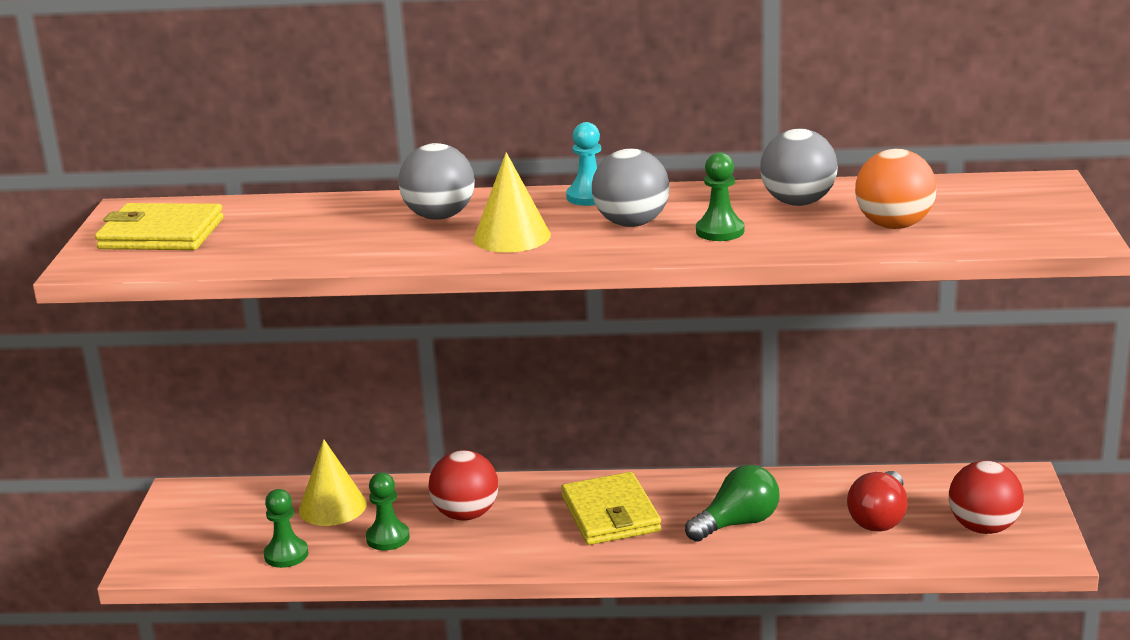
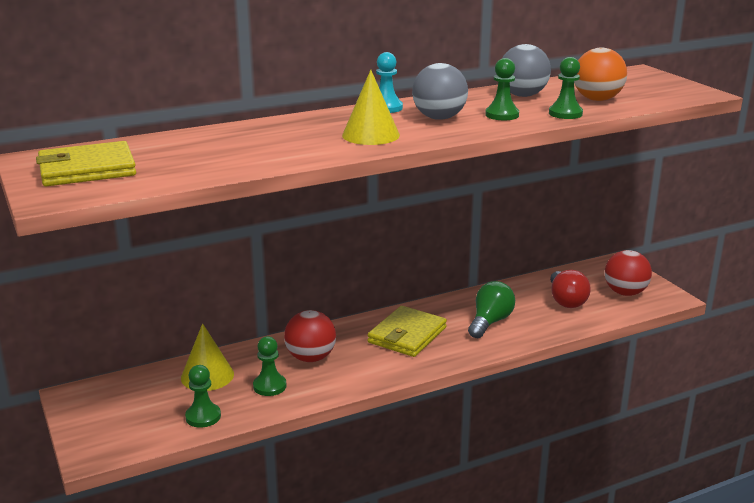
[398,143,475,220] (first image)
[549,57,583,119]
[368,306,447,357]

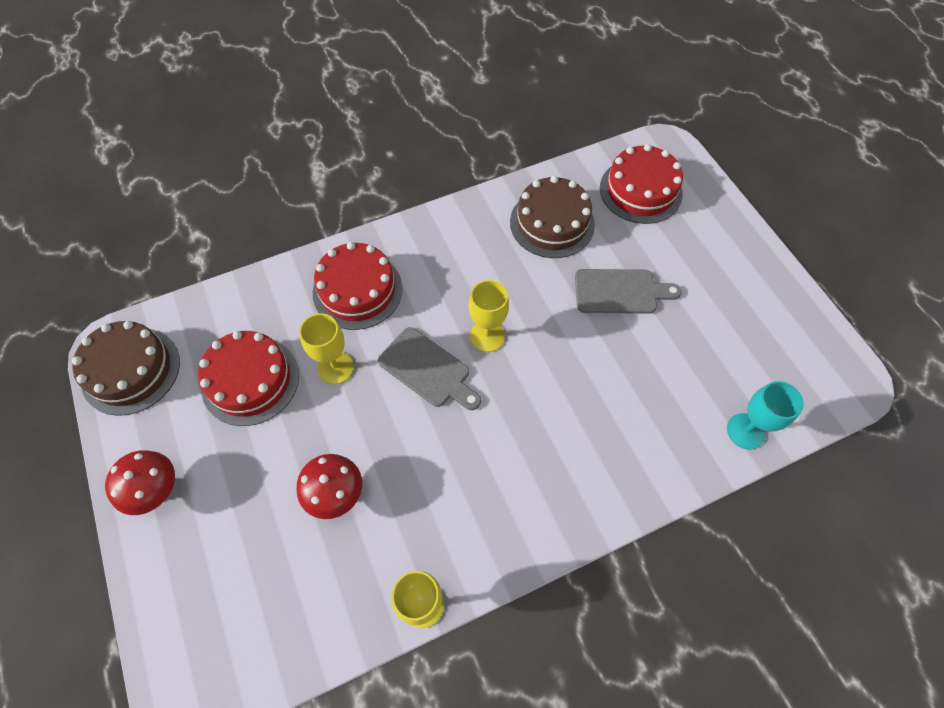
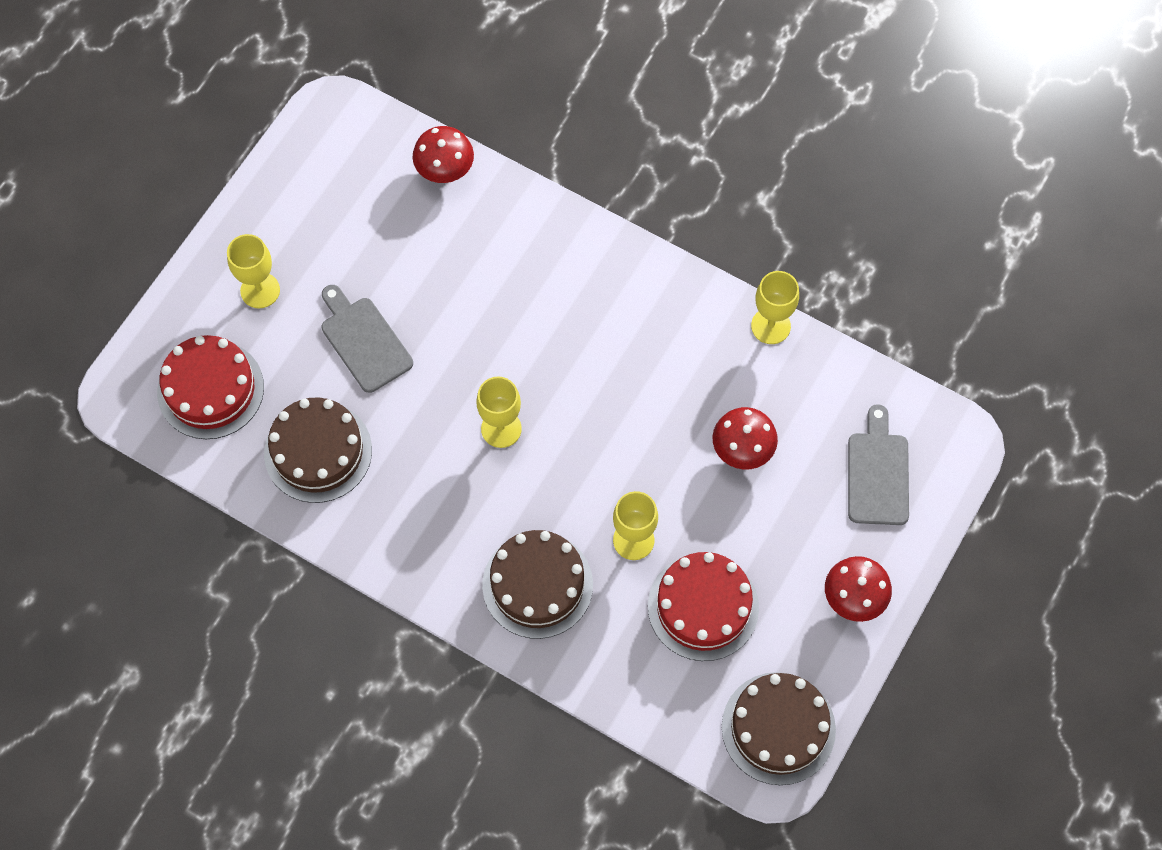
[227,234,280,309]
[848,404,909,525]
[413,126,474,183]
[482,530,593,639]

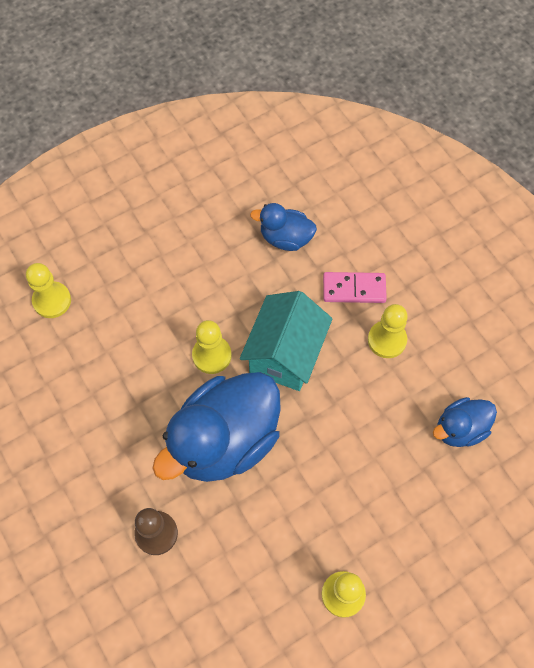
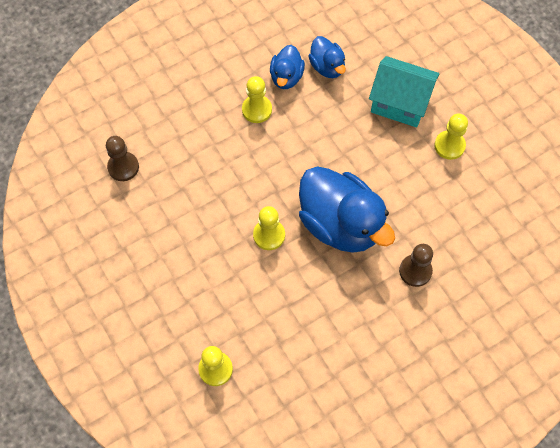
[323,272,387,303] (first image)
[106,136,139,181]
[369,56,439,127]
[270,45,305,89]

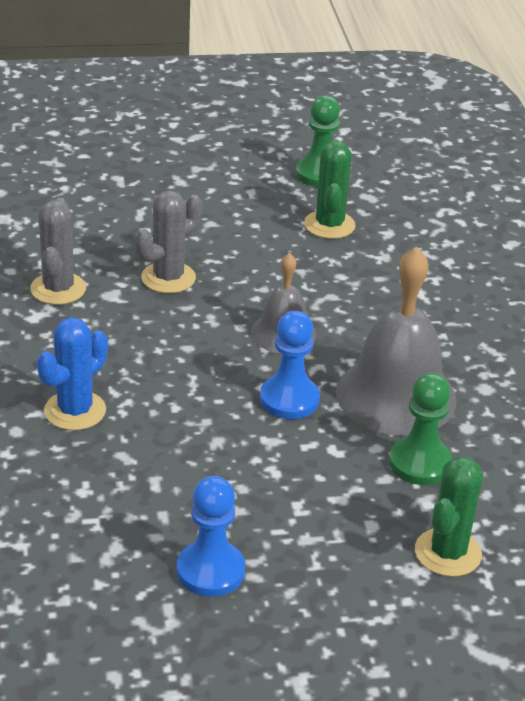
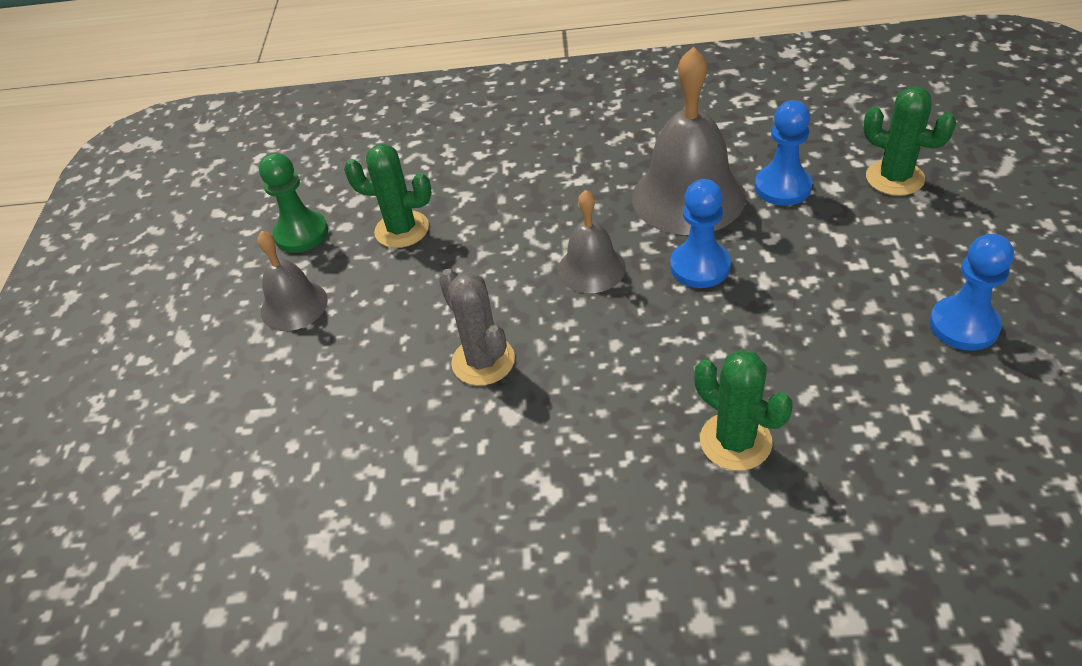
[30,198,86,305] (first image)
[257,231,328,331]
[694,349,793,471]
[755,100,813,206]

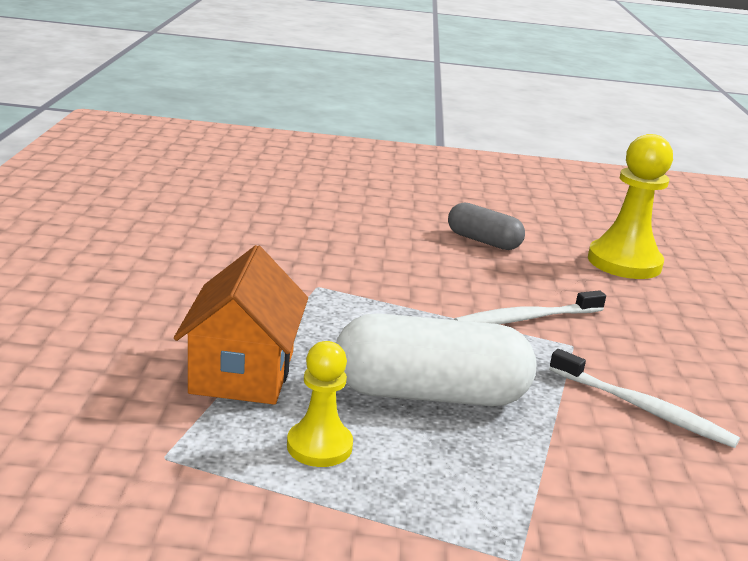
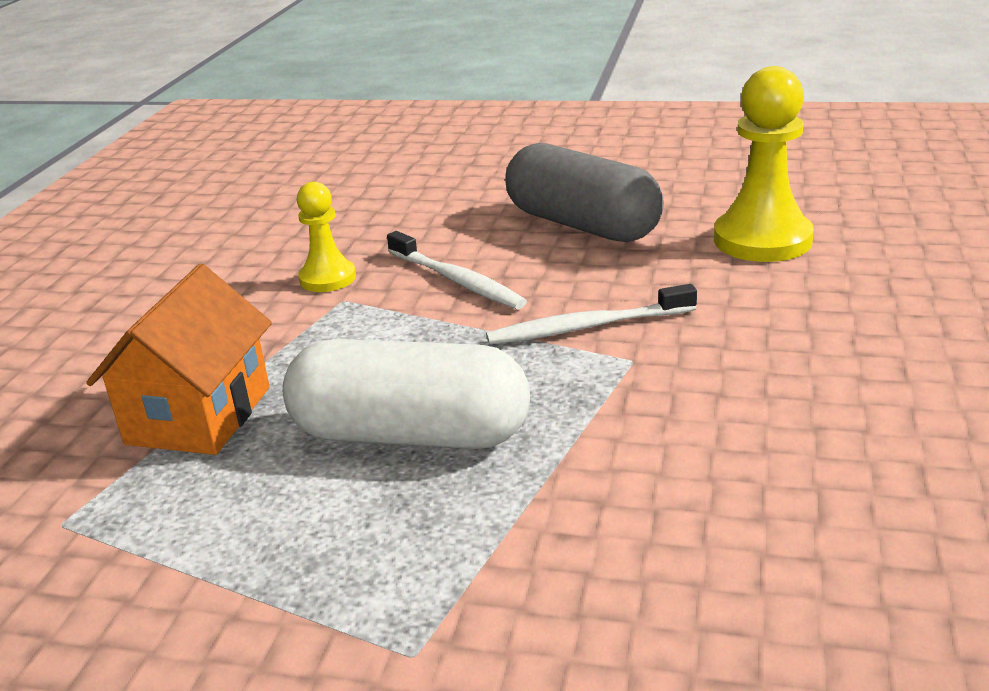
[297,182,356,292]
[387,231,527,309]
[505,143,664,242]

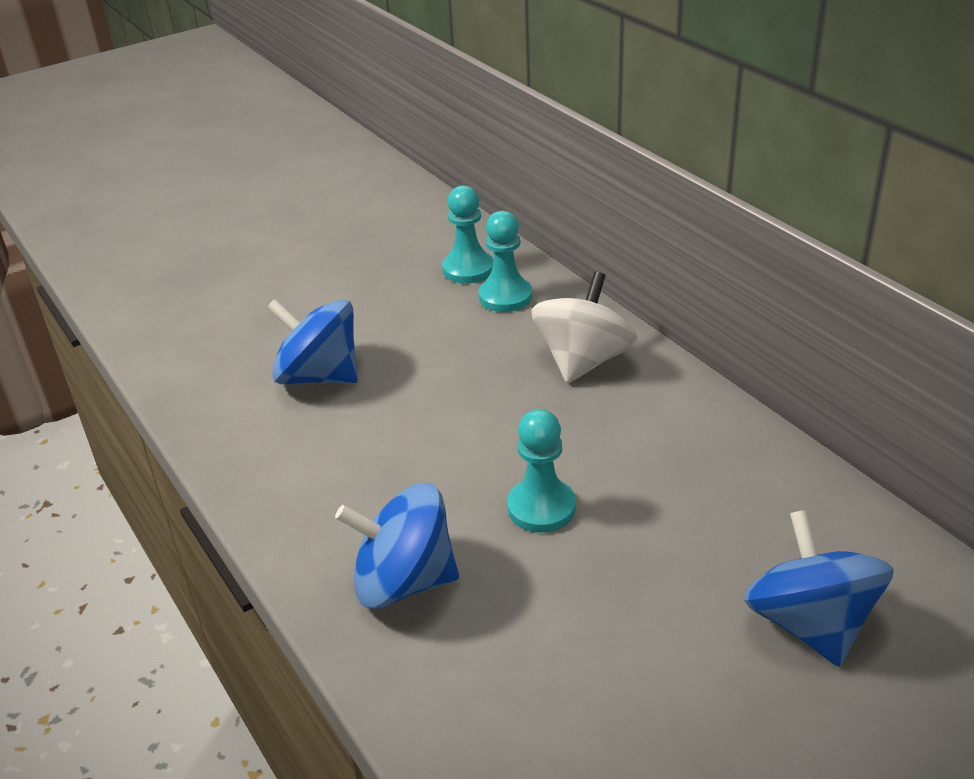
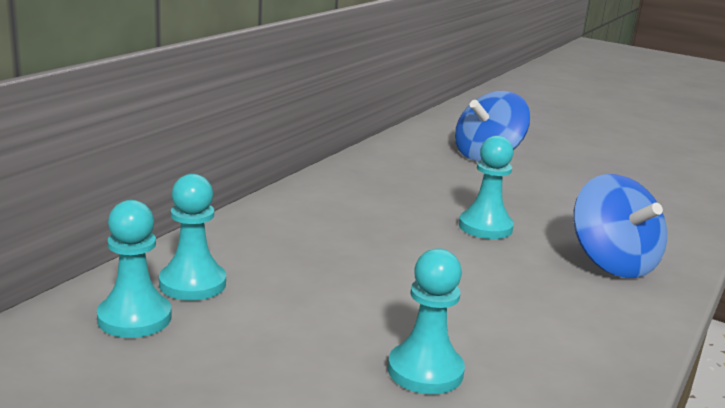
[531,271,638,383] (first image)
[388,248,465,394]

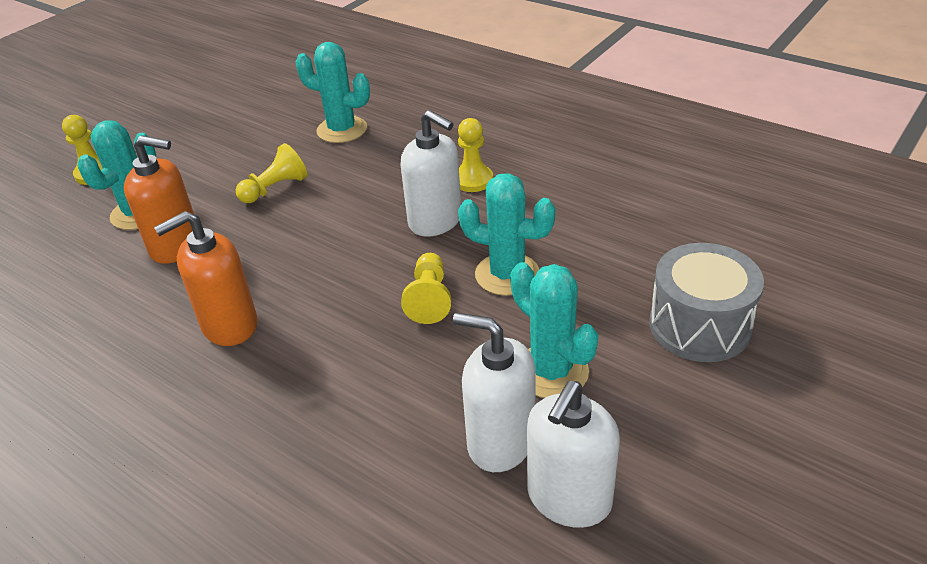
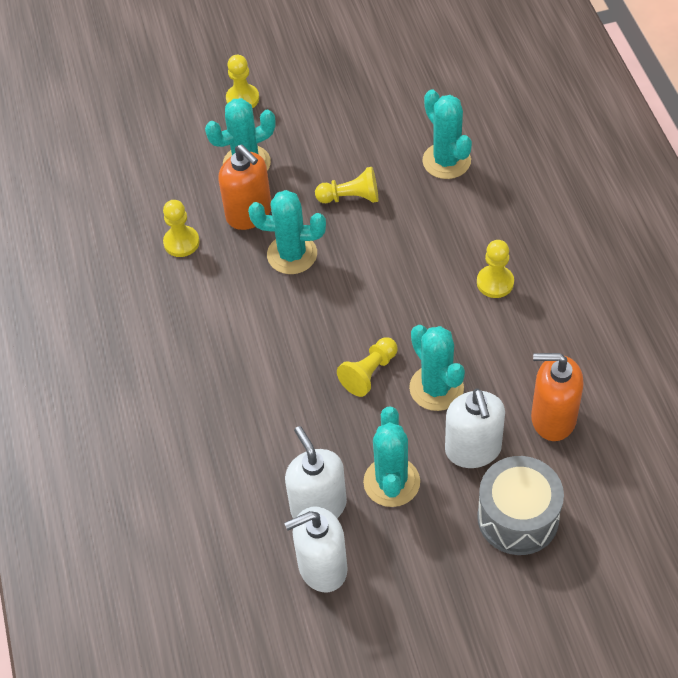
[163,200,200,257]
[248,190,326,274]
[531,353,584,441]
[445,389,505,468]

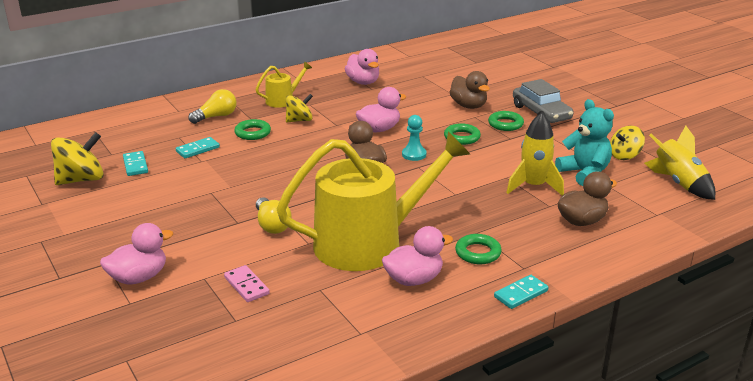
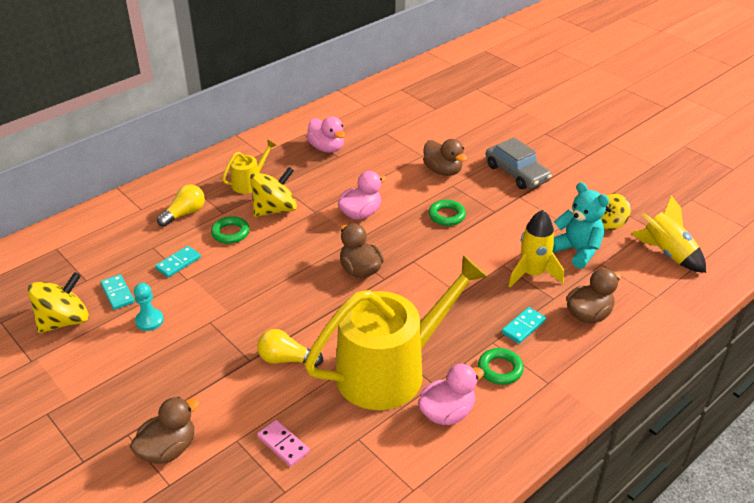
[488,111,524,131] (first image)
[134,283,164,331]
[502,307,546,344]
[130,397,200,464]
[257,329,324,367]
[250,167,297,217]

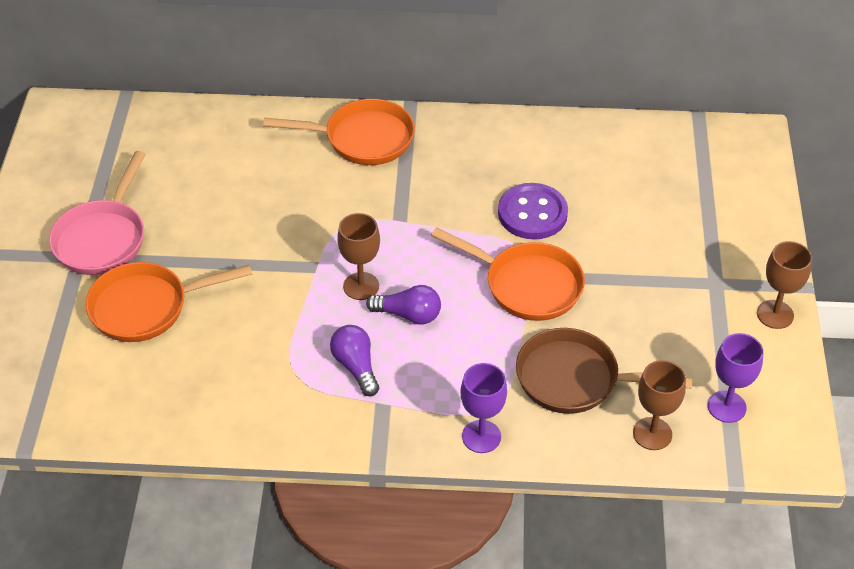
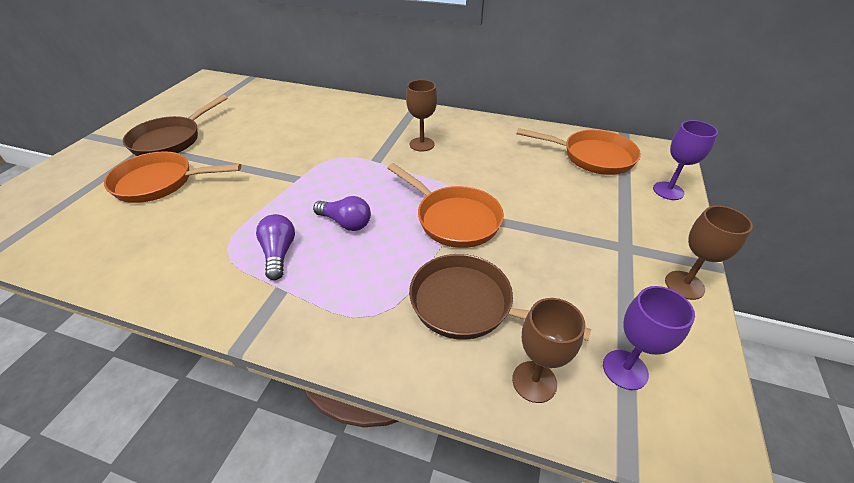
[498,183,568,239] (first image)
[516,128,641,175]
[406,80,437,152]
[653,120,718,200]
[123,95,228,156]

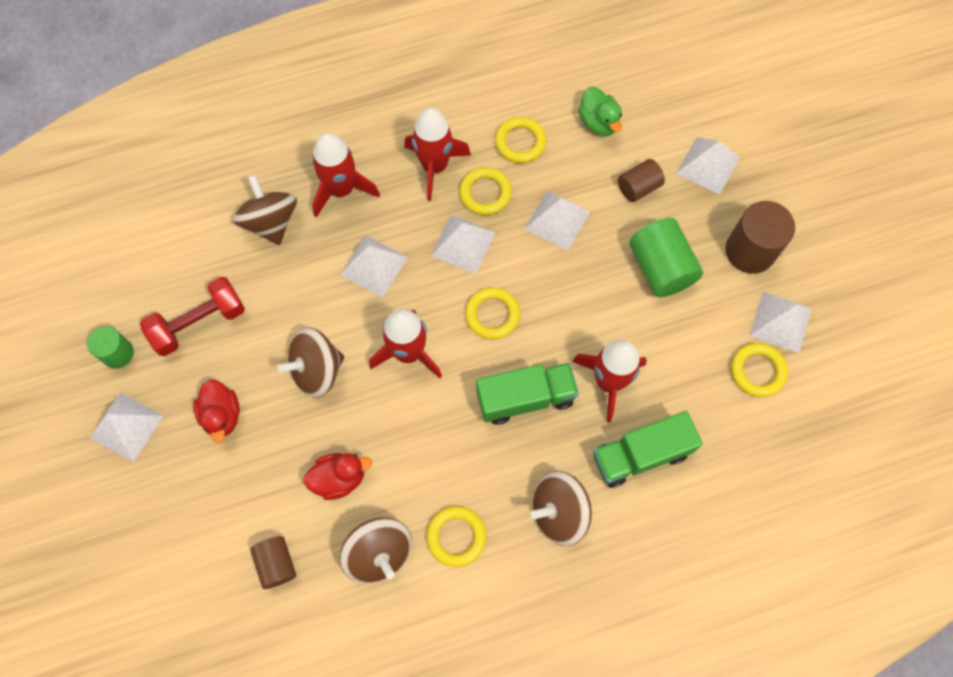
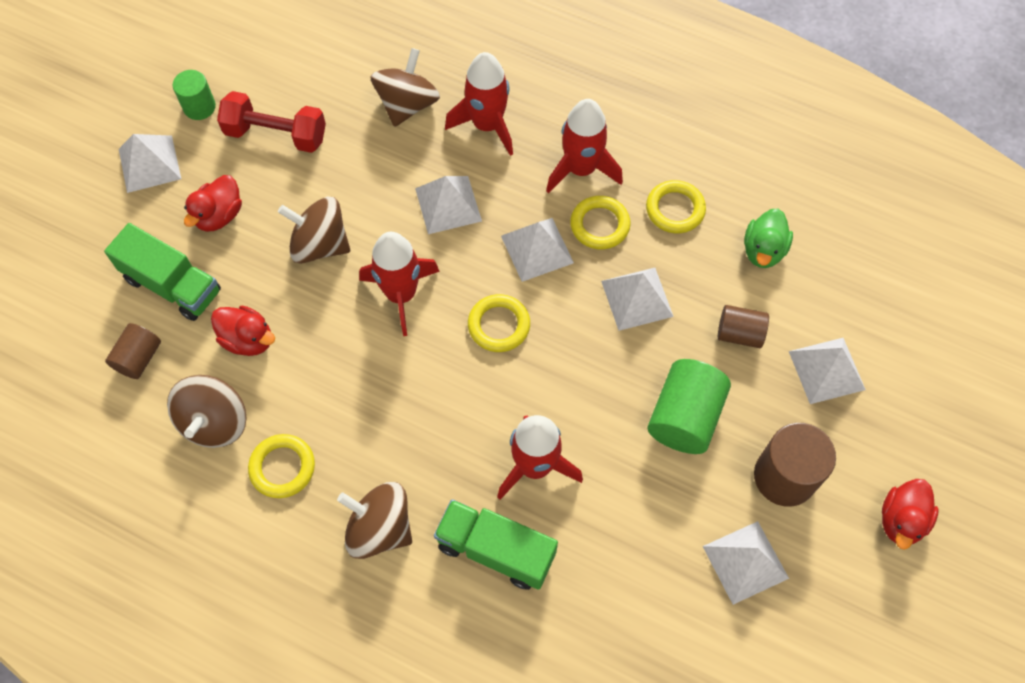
[731,343,788,397] (first image)
[882,479,939,549]
[104,223,221,321]

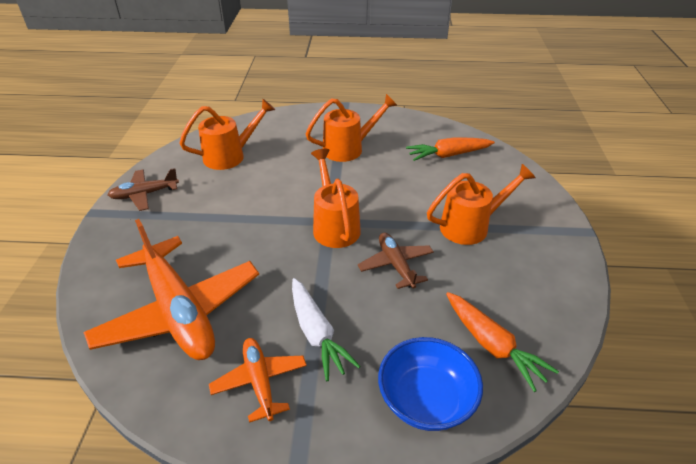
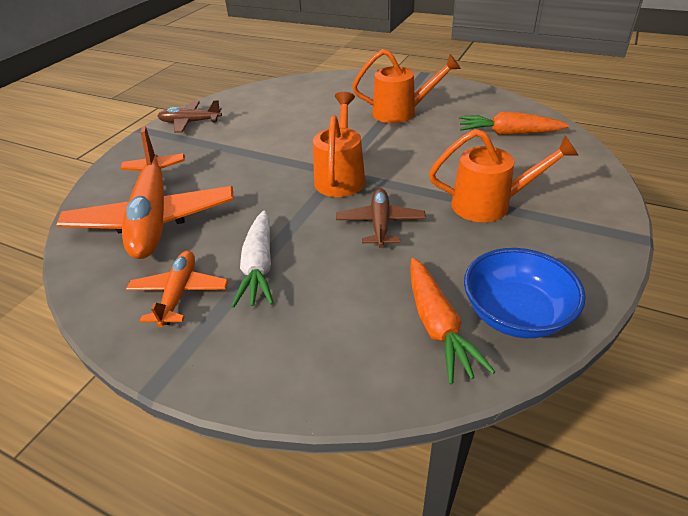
[179,99,275,170] (first image)
[464,248,586,338]

